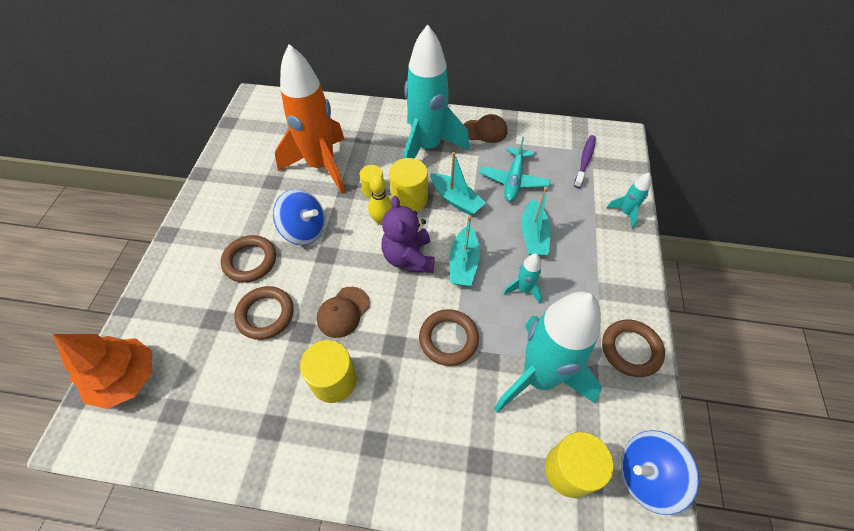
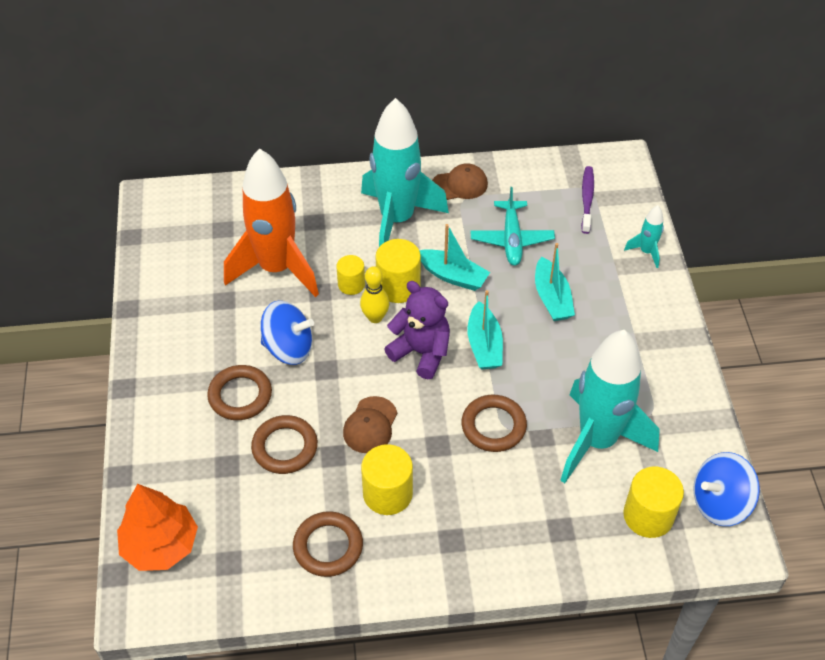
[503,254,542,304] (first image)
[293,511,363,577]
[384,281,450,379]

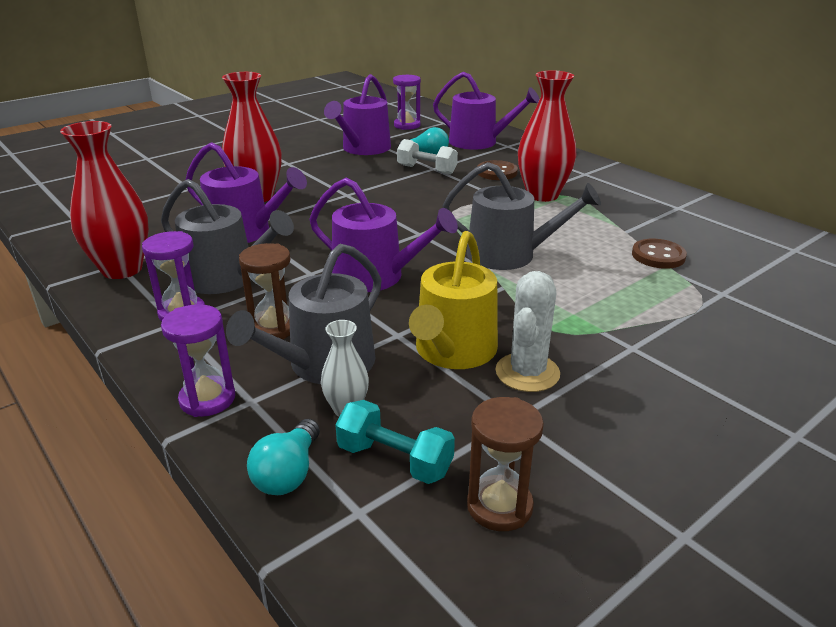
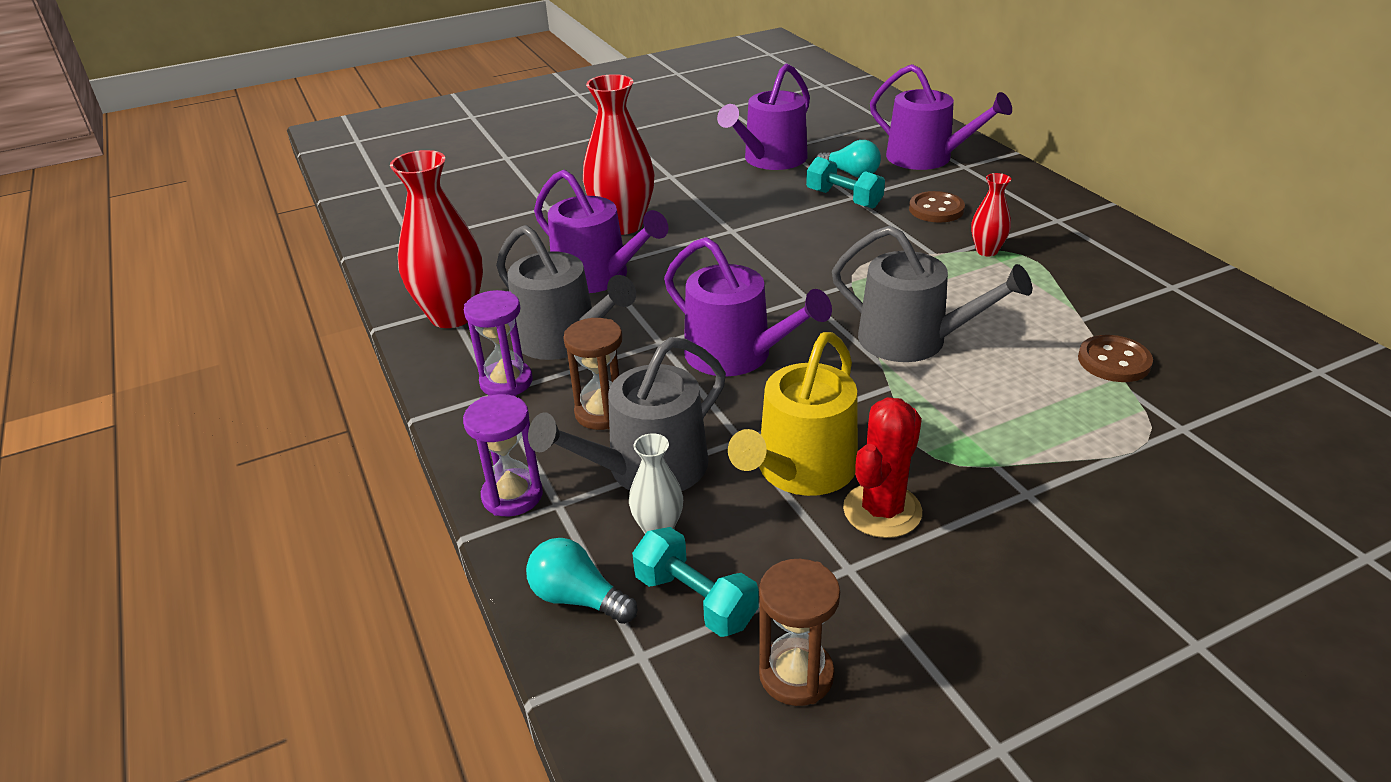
[393,75,421,130] (first image)
[806,157,885,209]
[843,397,922,538]
[526,538,637,624]
[971,173,1011,256]

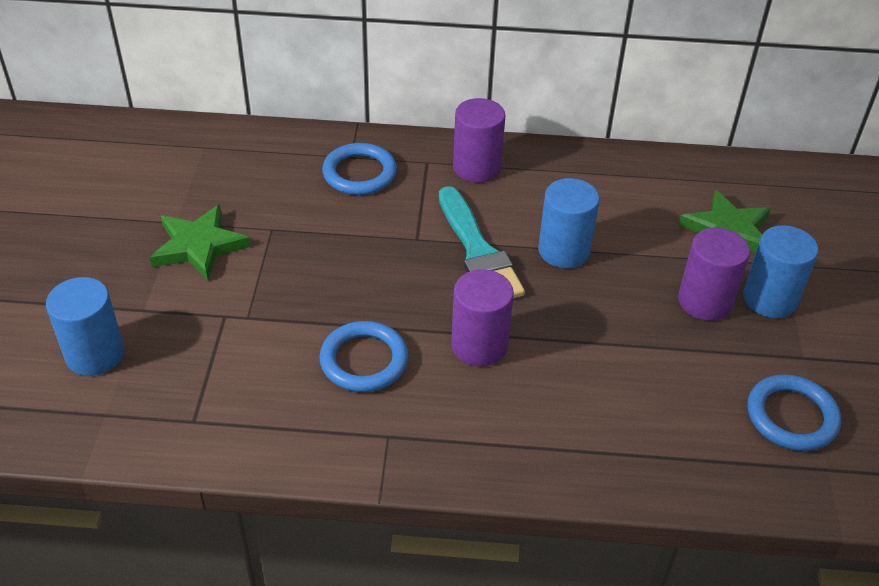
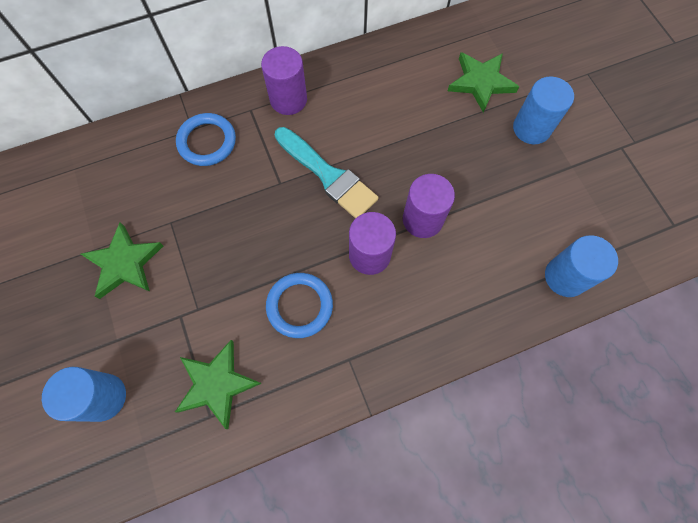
[747,374,841,451] (first image)
[175,340,262,429]
[545,235,618,297]
[403,174,455,238]

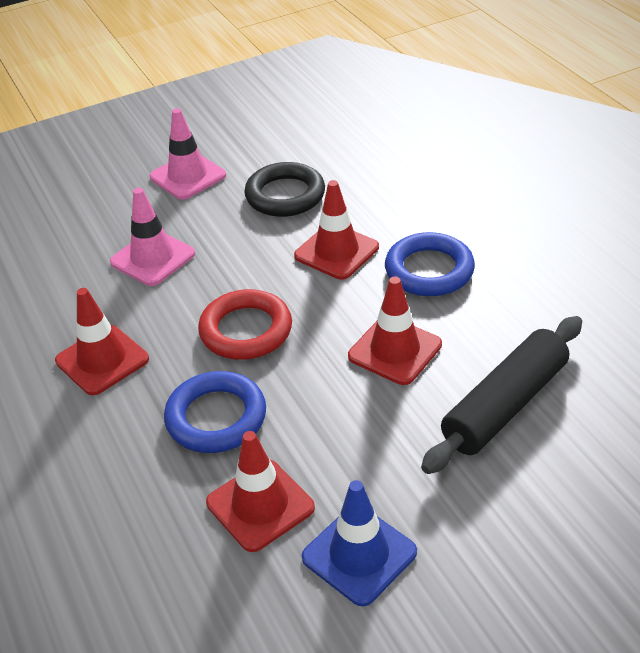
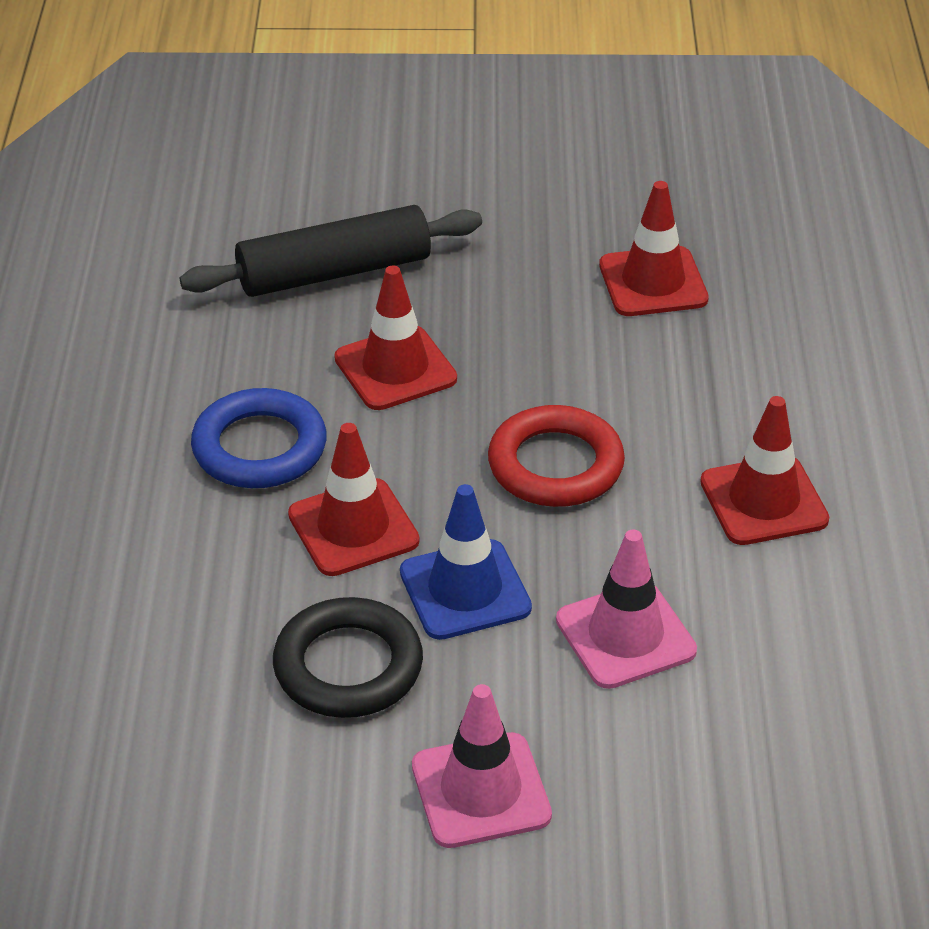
[164,371,266,453] (first image)
[400,484,532,640]

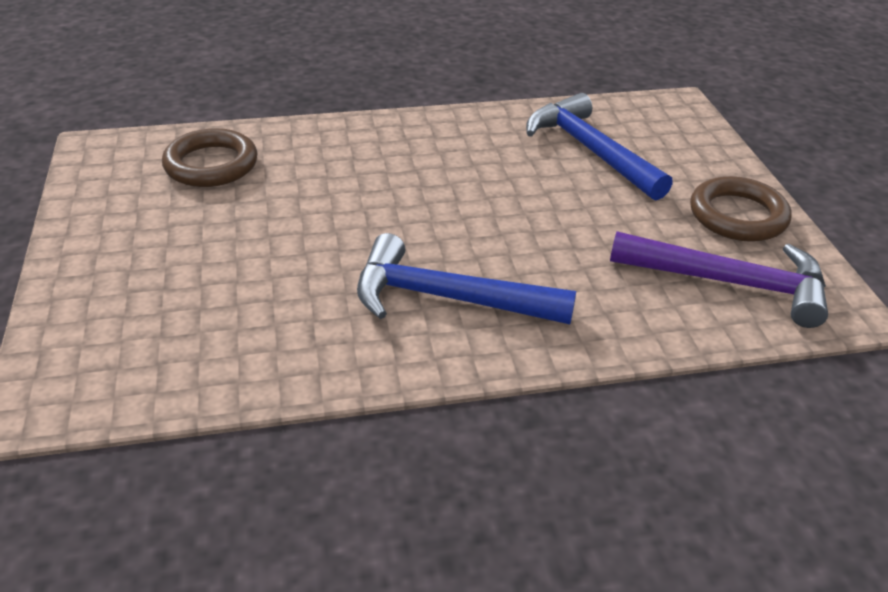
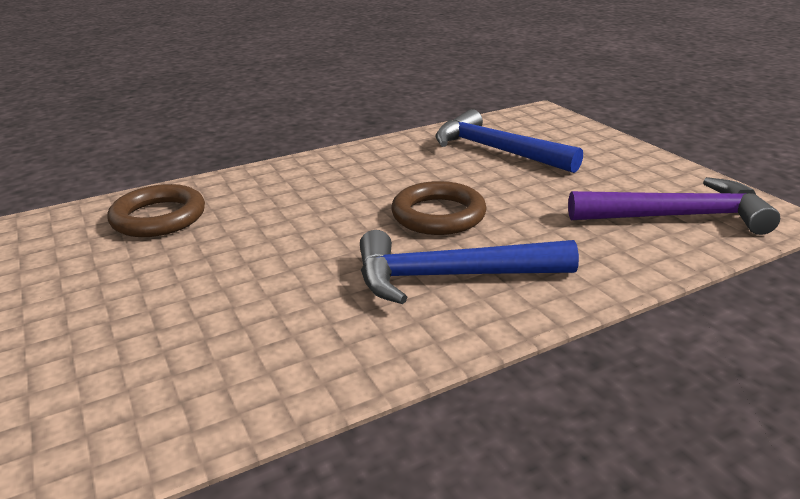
[391,181,487,235]

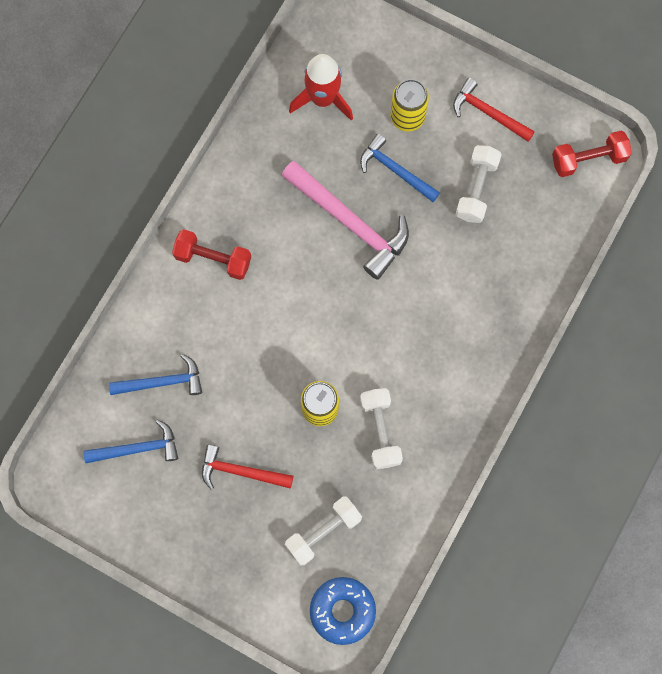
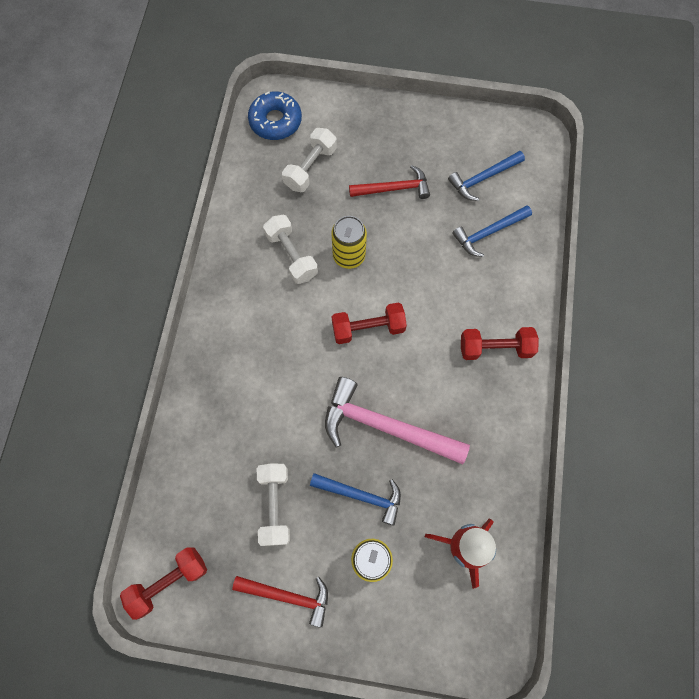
[332,302,407,344]

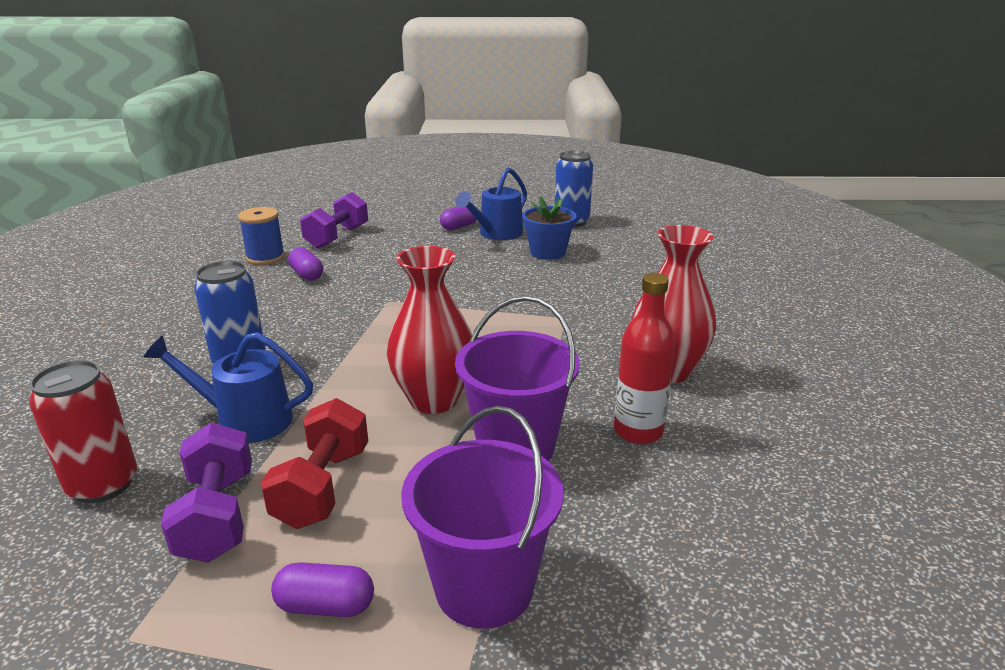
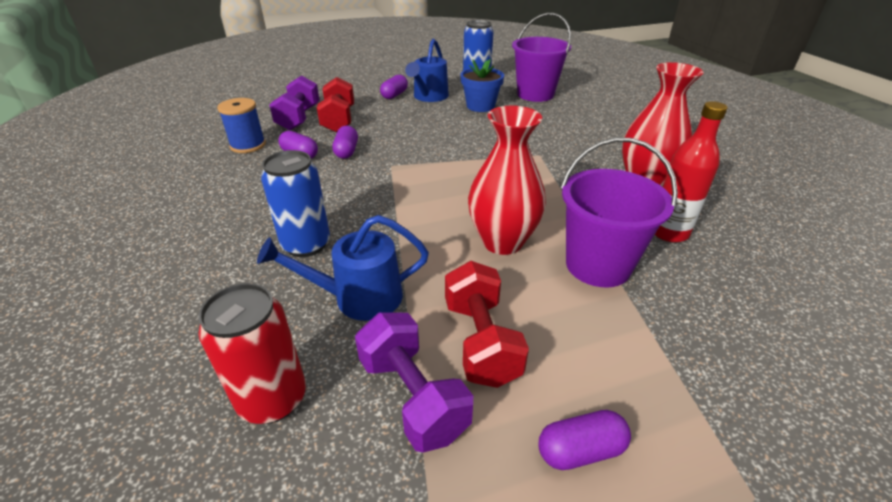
[317,77,354,133]
[332,126,358,159]
[512,13,571,102]

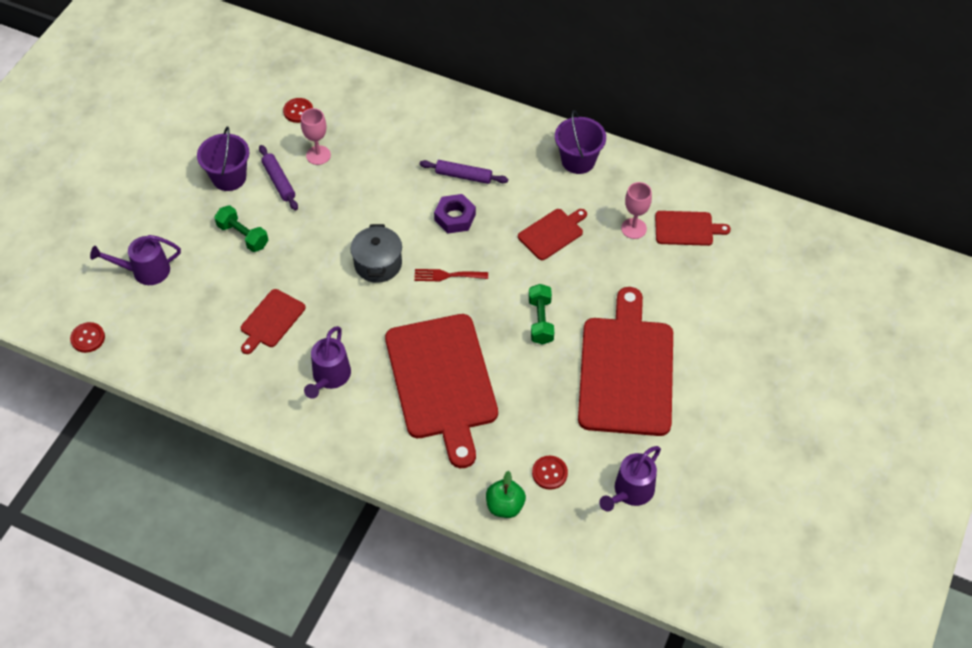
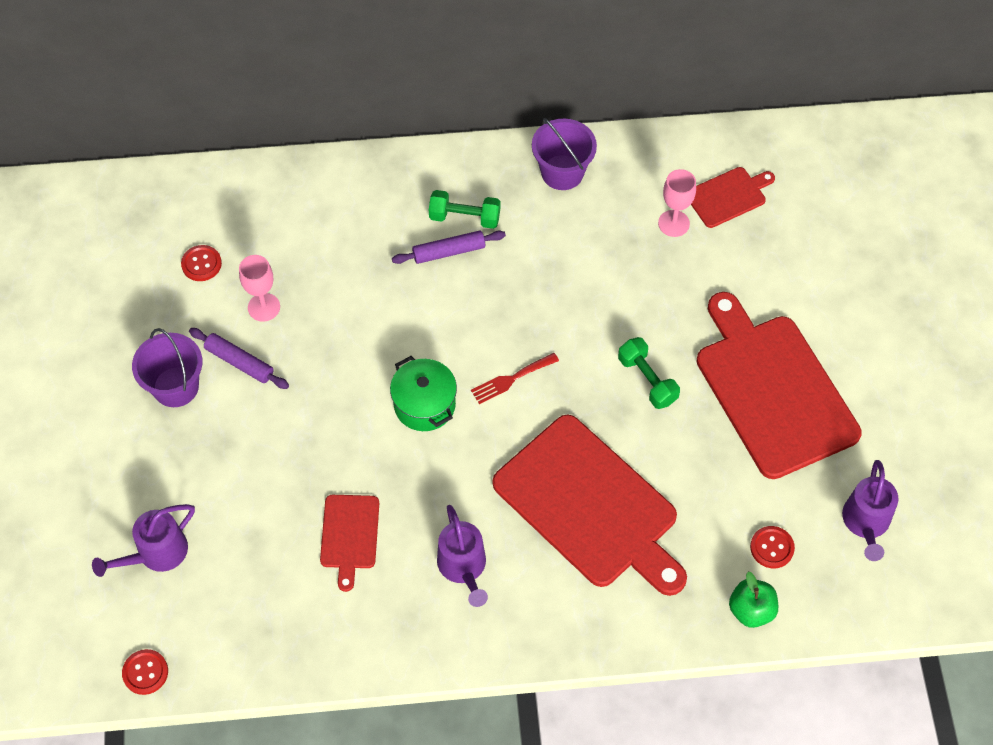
[434,194,476,233] (first image)
[518,209,587,260] (first image)
[429,190,500,229]
[390,356,457,431]

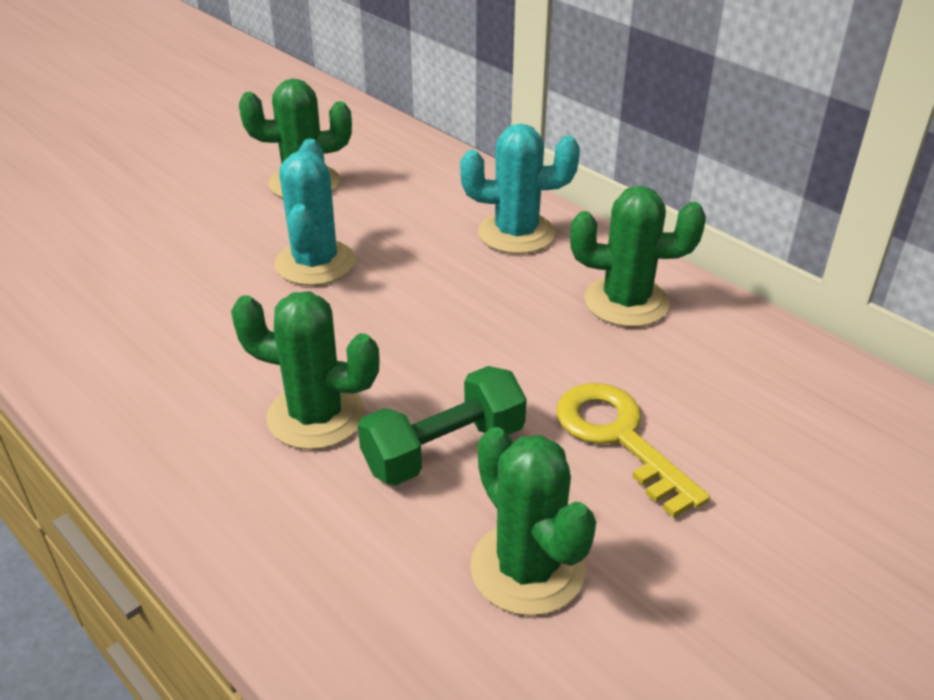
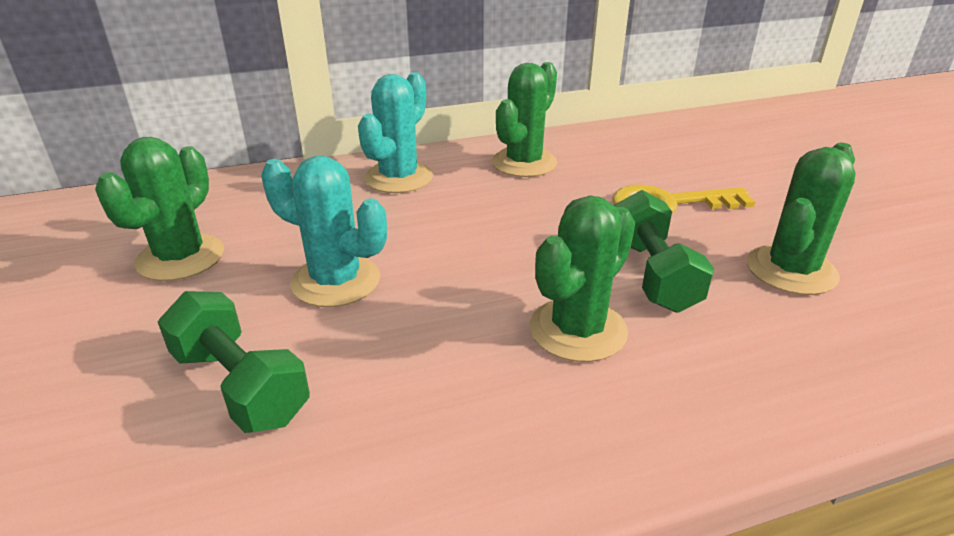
[158,291,310,433]
[747,143,856,295]

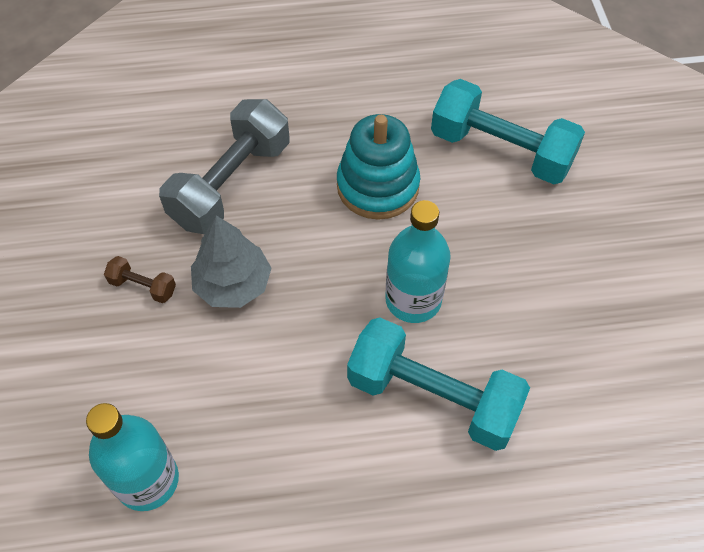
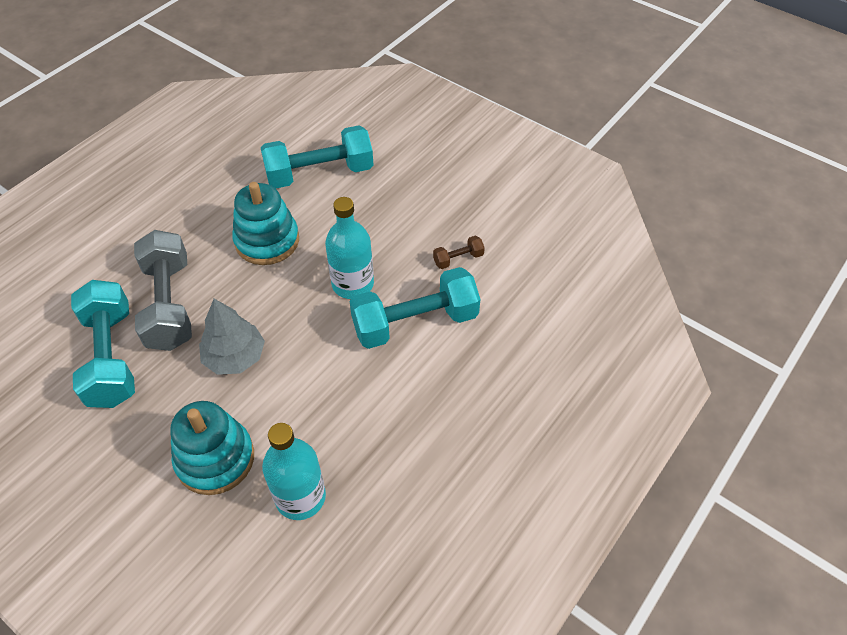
[71,280,135,408]
[170,401,254,495]
[433,236,485,269]

